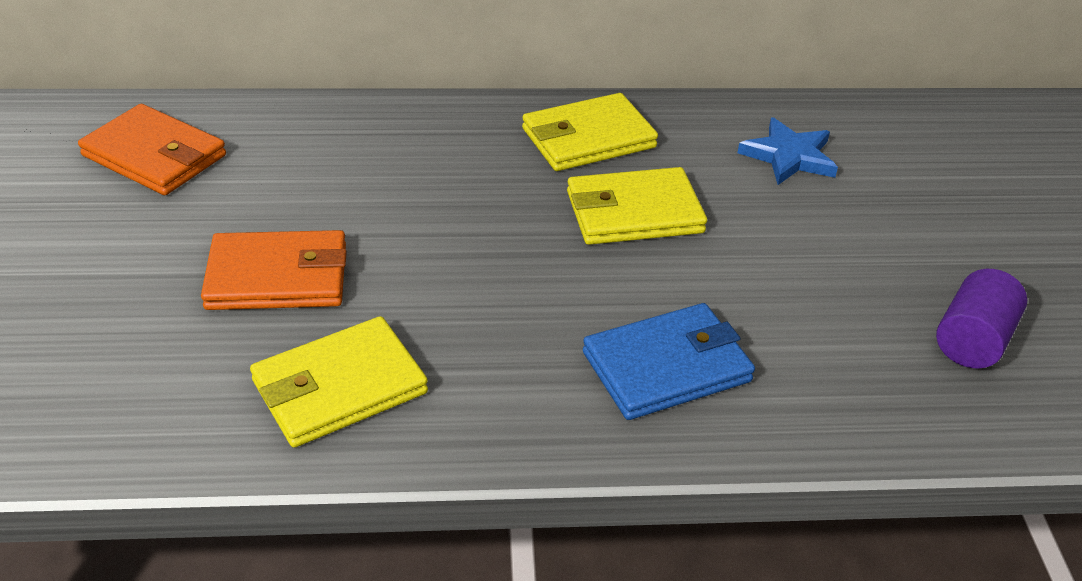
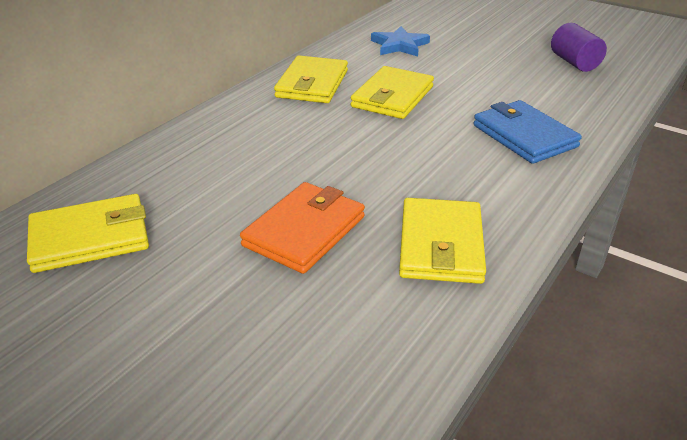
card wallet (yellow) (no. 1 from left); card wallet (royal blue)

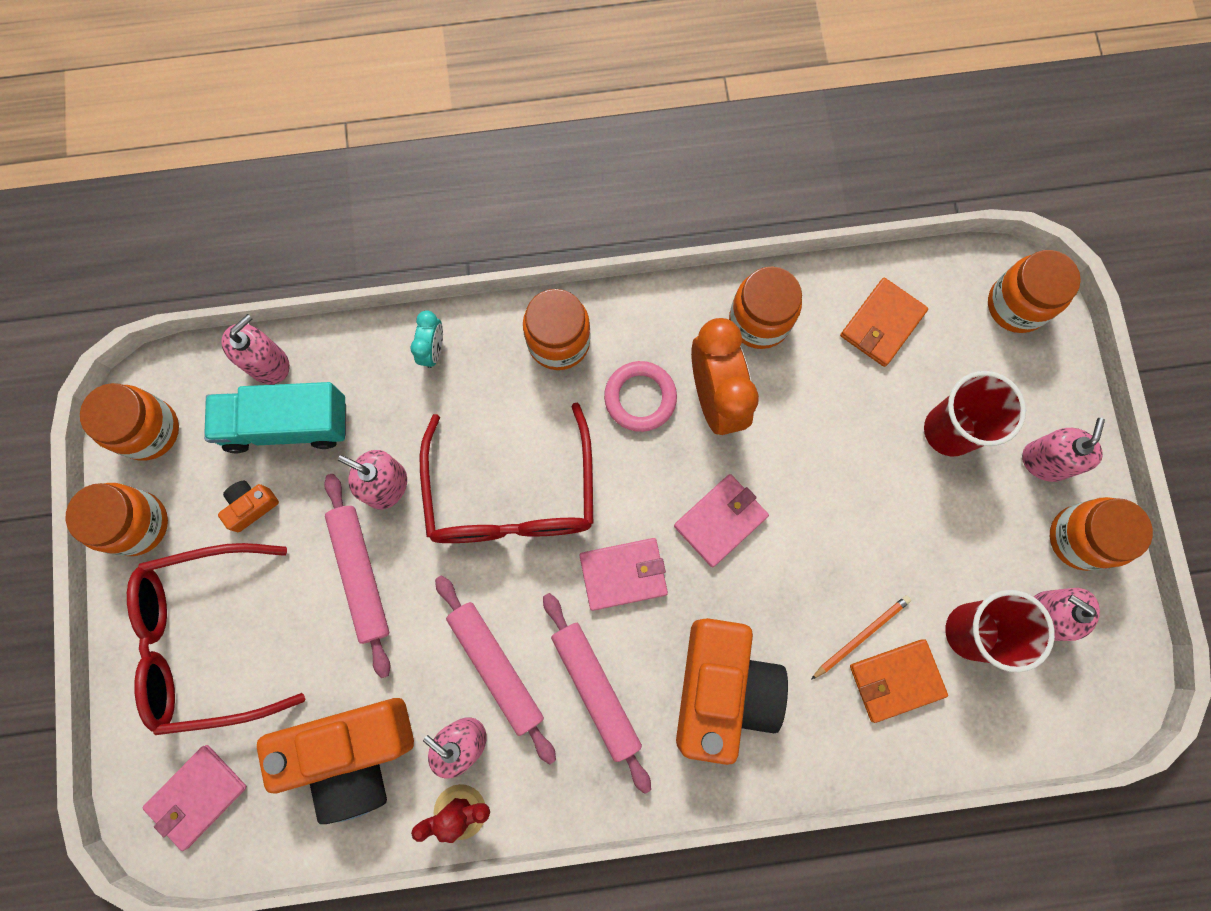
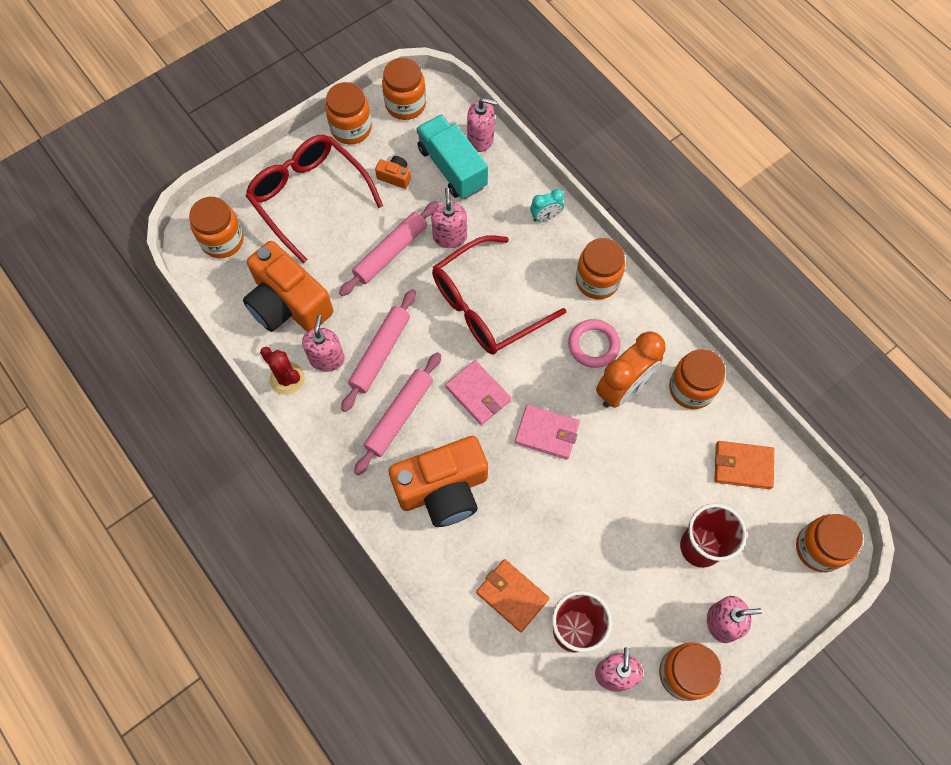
lead pencil (orange); preserve jar (orange) (no. 1 from left)

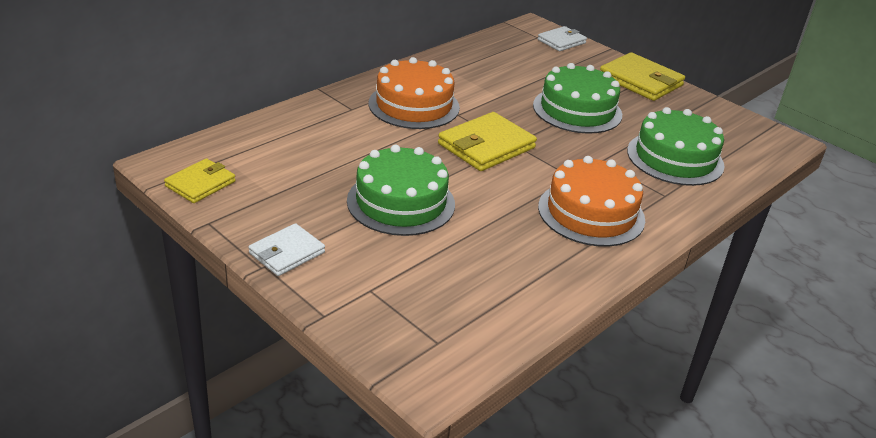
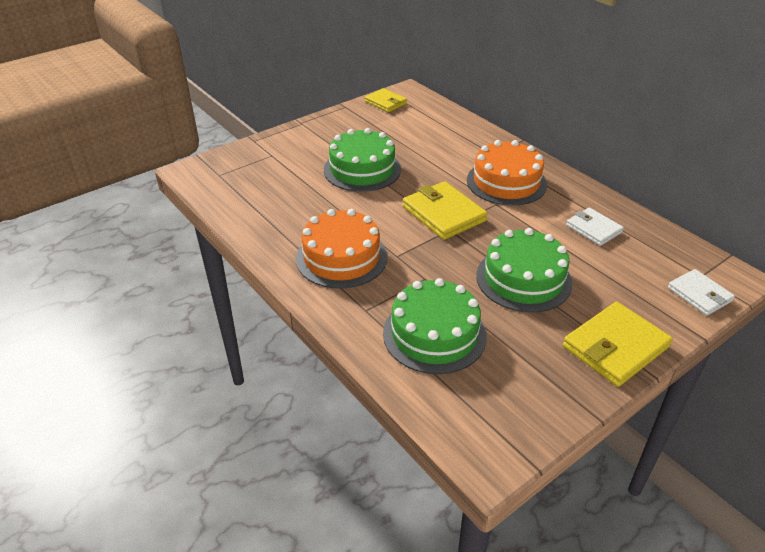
card wallet (pure white) (no. 1 from left)

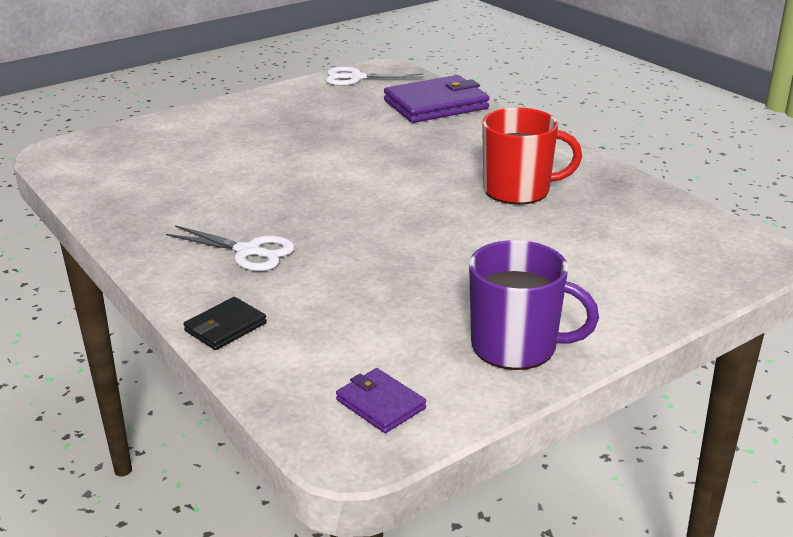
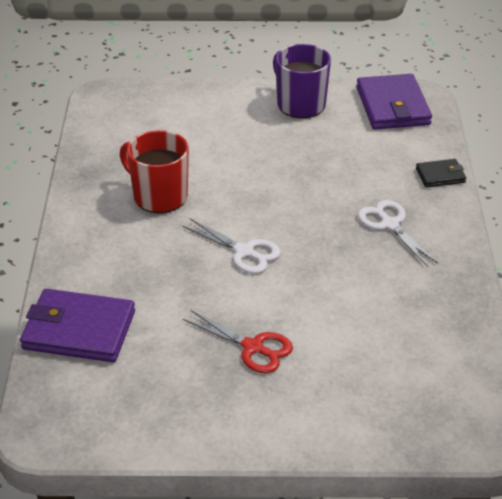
pair of scissors (scarlet); pair of scissors (pure white) (no. 1 from left); card wallet (royal purple) (no. 2 from left)

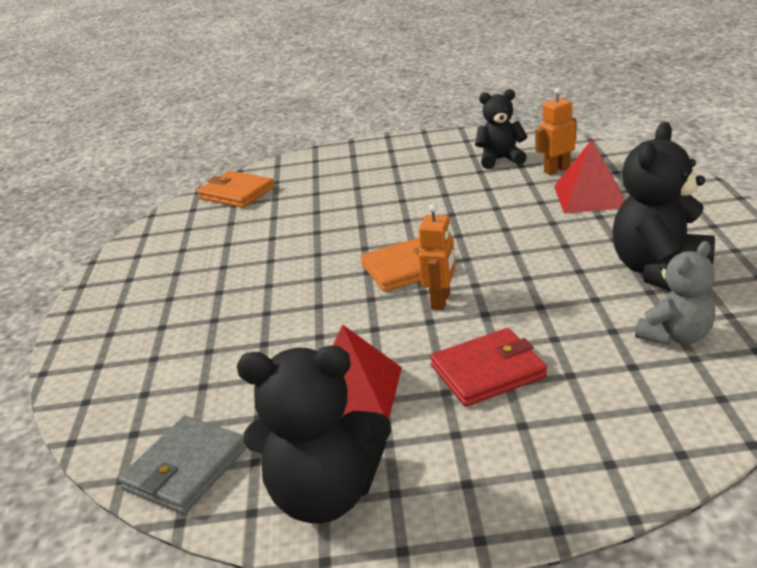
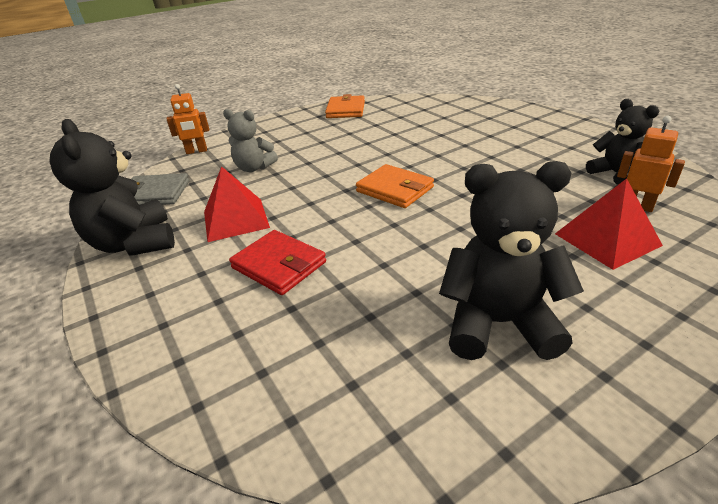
card wallet (orange) (no. 1 from left); toy robot (orange) (no. 1 from left); teddy (gray)

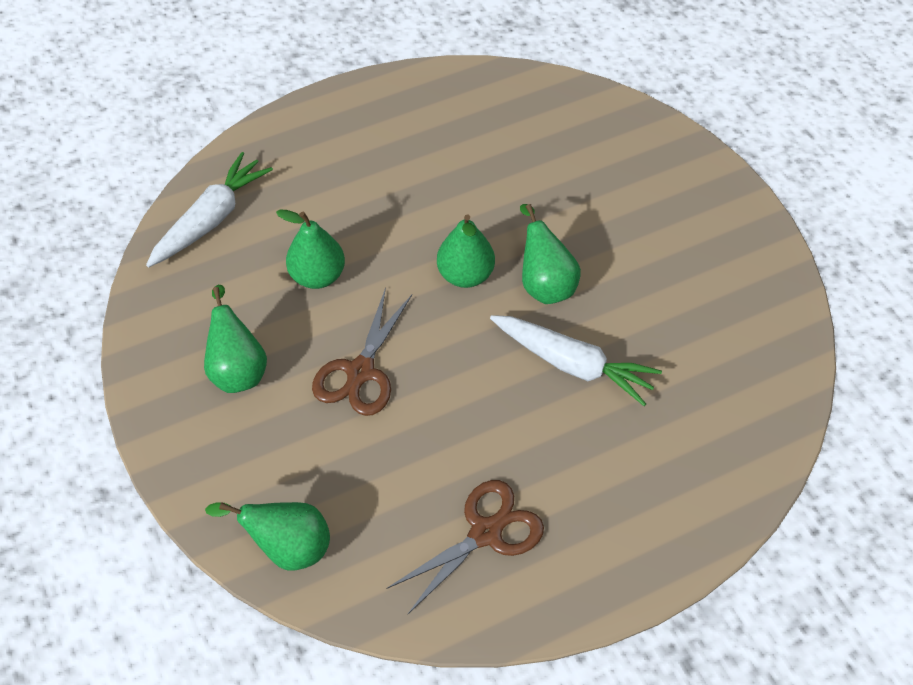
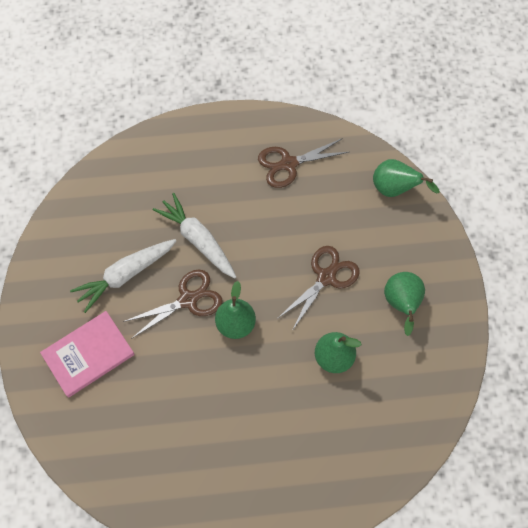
book (pink); root vegetable (pure white) (no. 1 from left); pair of scissors (brown) (no. 1 from left)

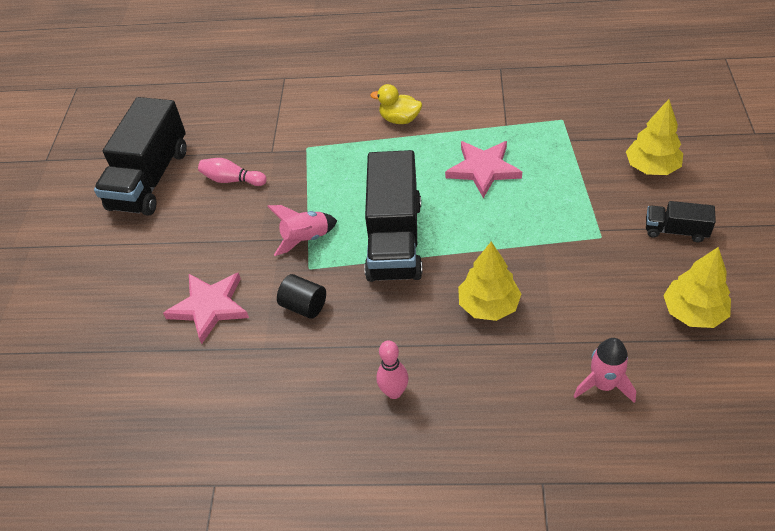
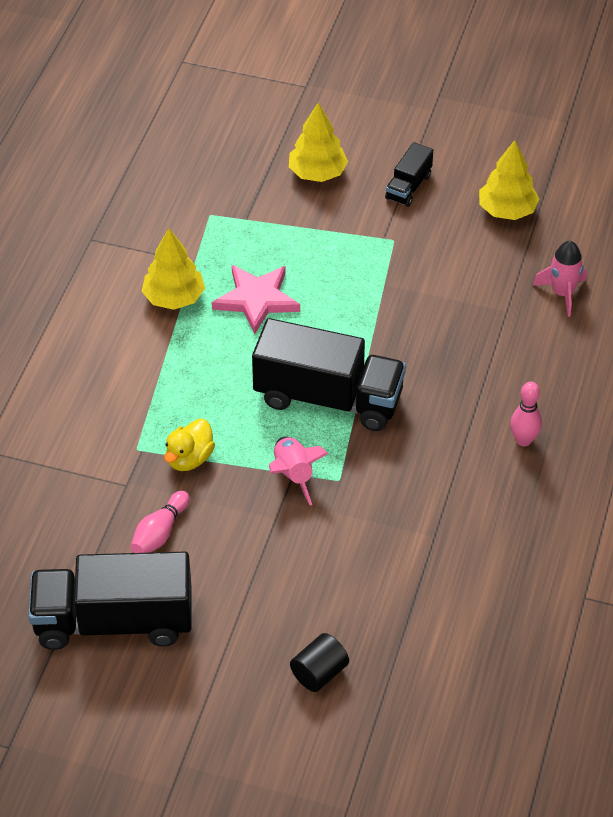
star (pink) (no. 1 from left in the first image); cylinder shape (black); rubber duck (yellow); fir tree (yellow) (no. 1 from left); lorry (black) (no. 1 from left)

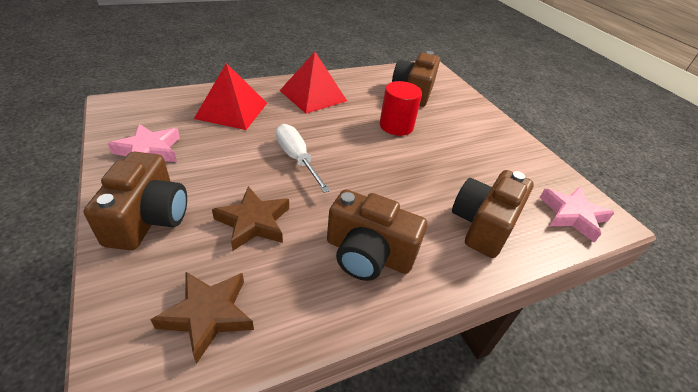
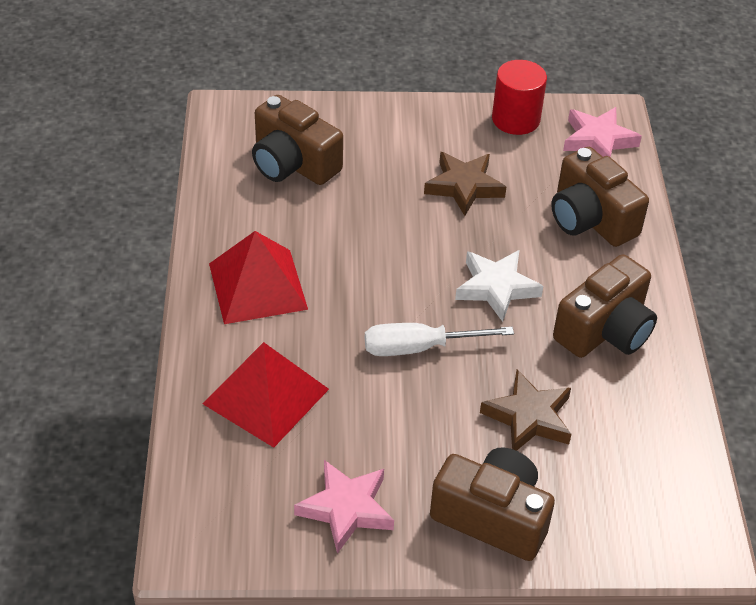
star (pure white); star (brown) (no. 1 from left); cylinder shape (scarlet)

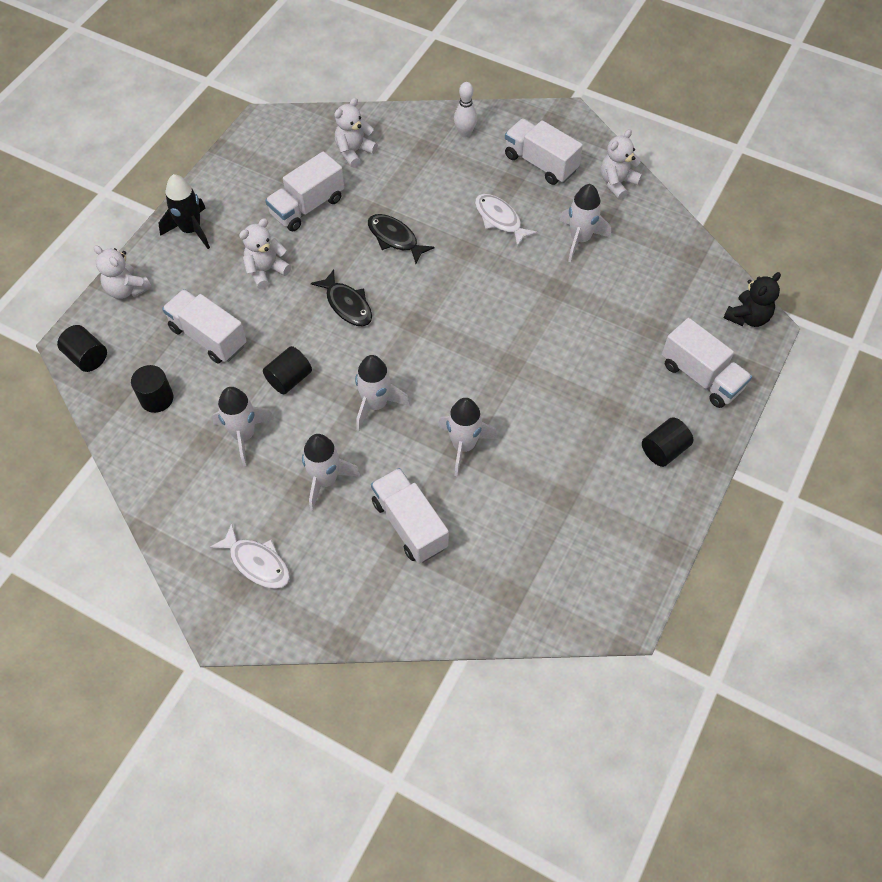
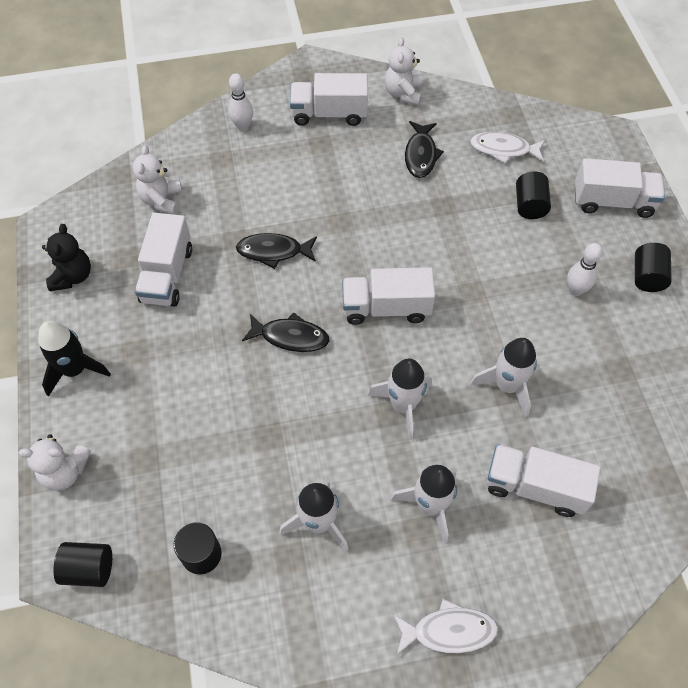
teddy (pure white) (no. 2 from left in the first image); skittle (pure white) (no. 2 from left); lorry (pure white) (no. 3 from left); cylinder shape (black) (no. 3 from left); fish figure (pure white) (no. 2 from left); teddy (black); fish figure (black) (no. 3 from left)

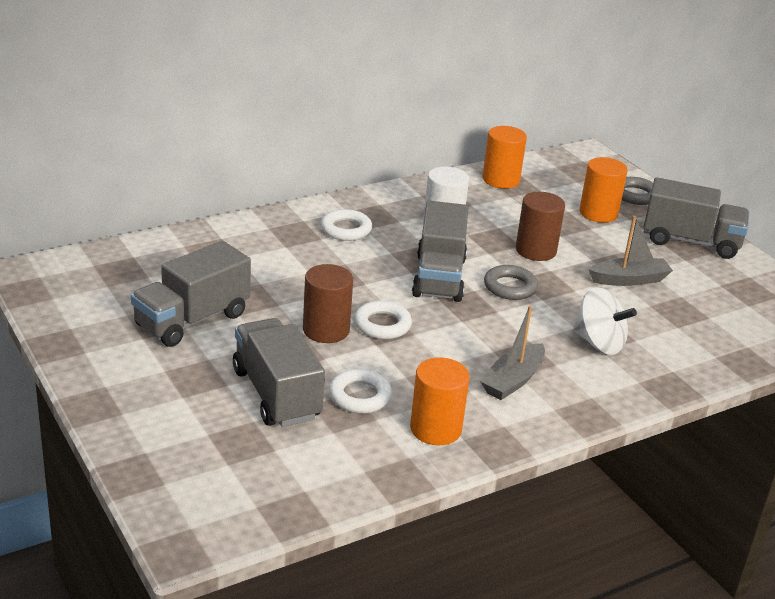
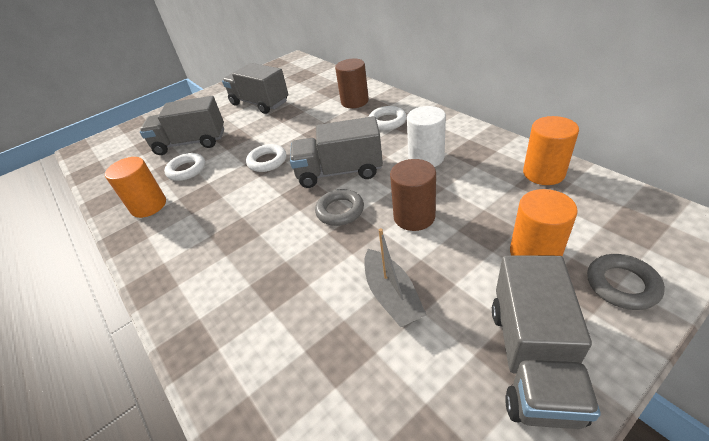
sailboat (gray) (no. 1 from left in the first image); toy top (pure white); cylinder shape (brown) (no. 1 from left); lorry (gray) (no. 1 from left)

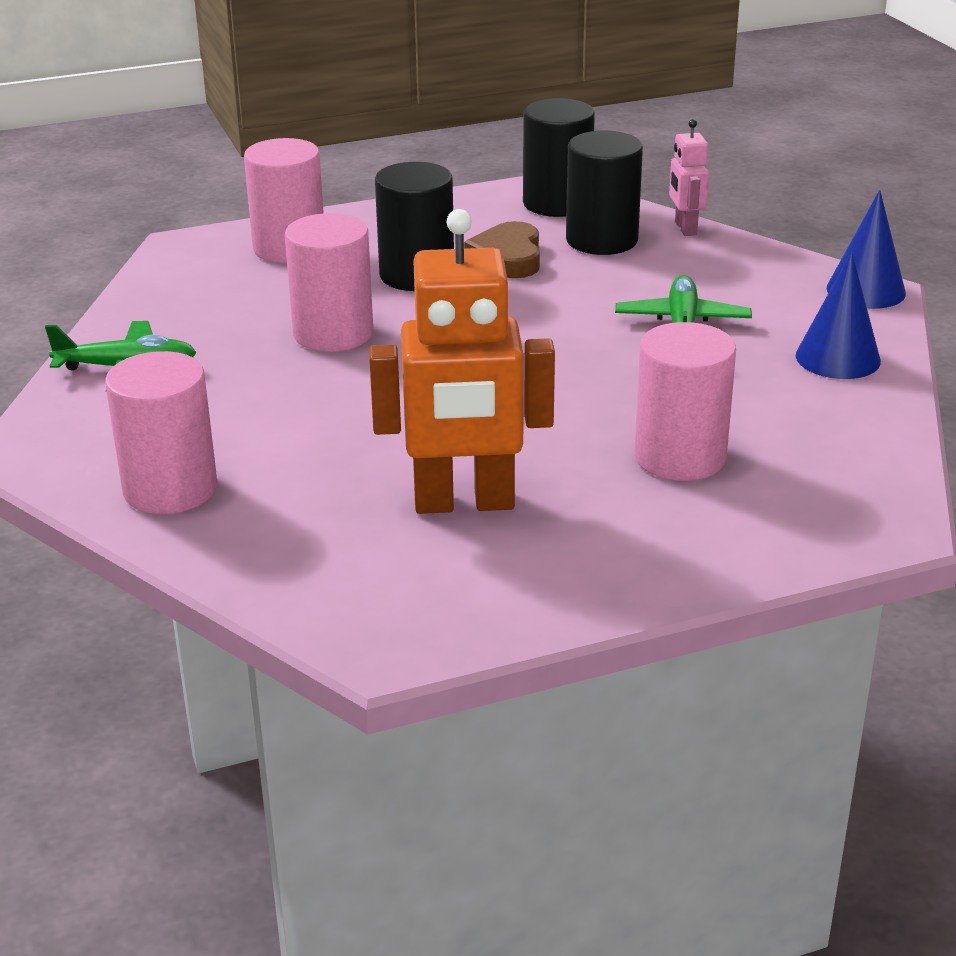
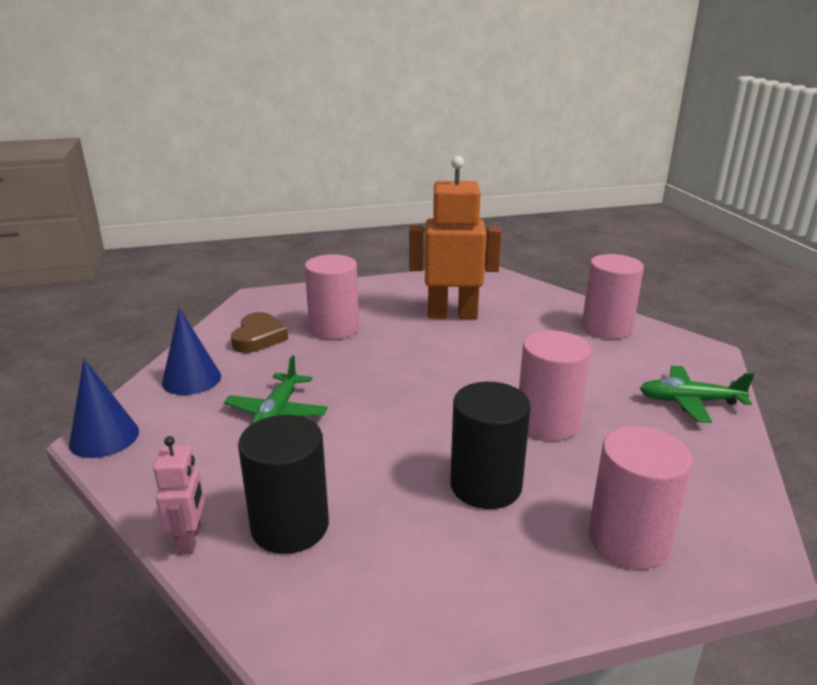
cylinder shape (black) (no. 2 from left in the first image); heart shape (brown)

